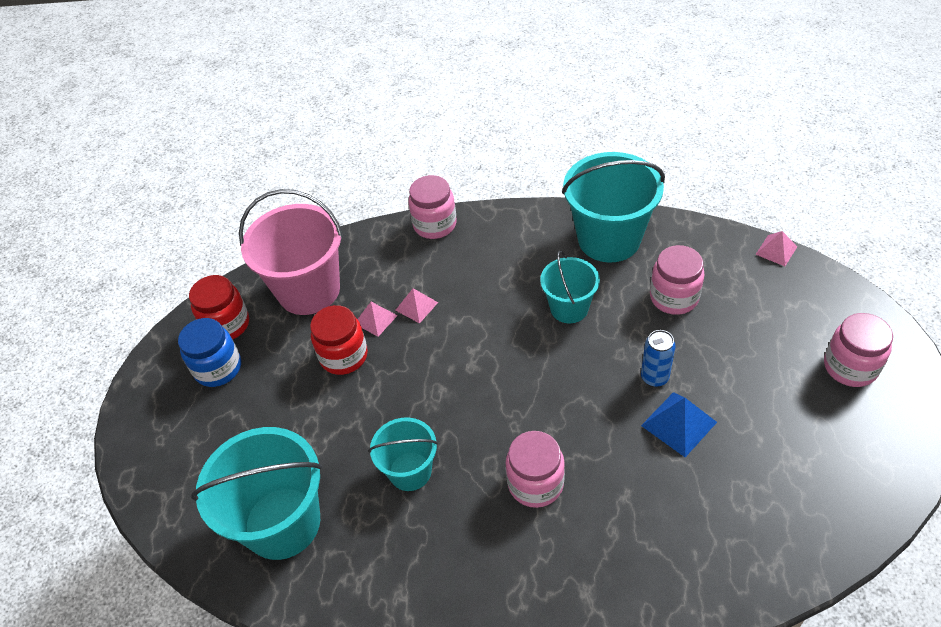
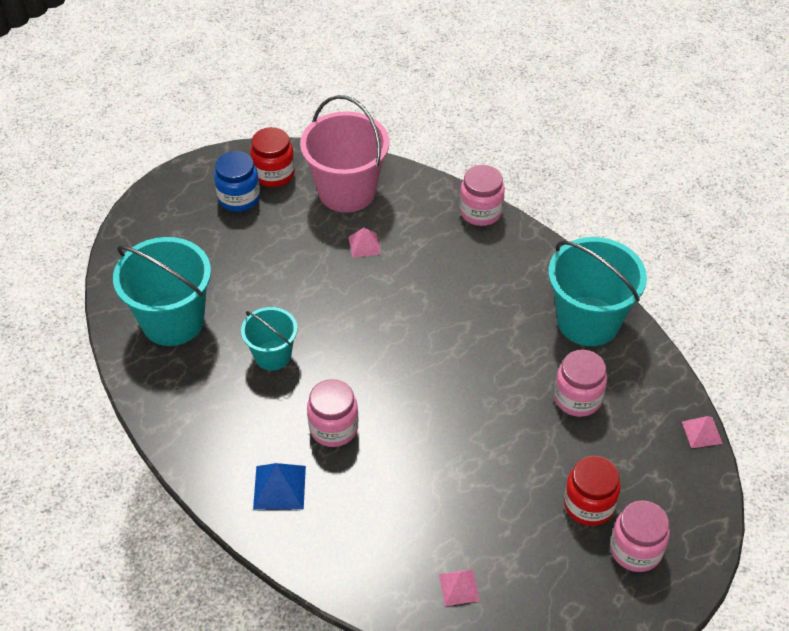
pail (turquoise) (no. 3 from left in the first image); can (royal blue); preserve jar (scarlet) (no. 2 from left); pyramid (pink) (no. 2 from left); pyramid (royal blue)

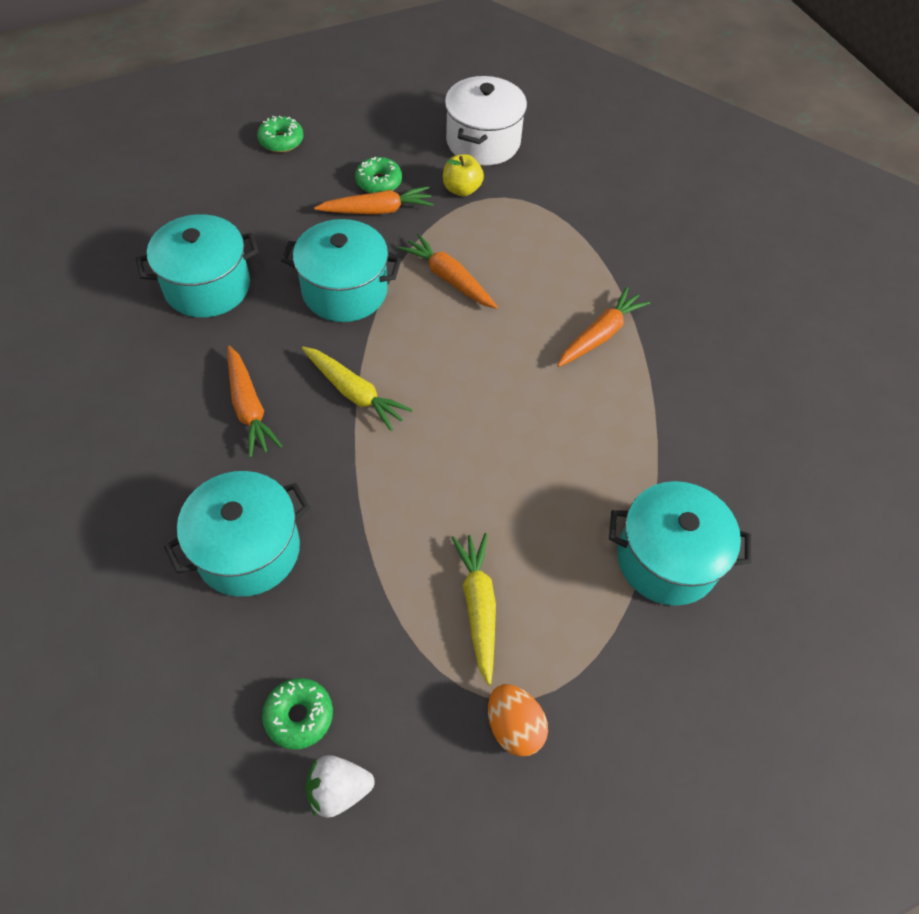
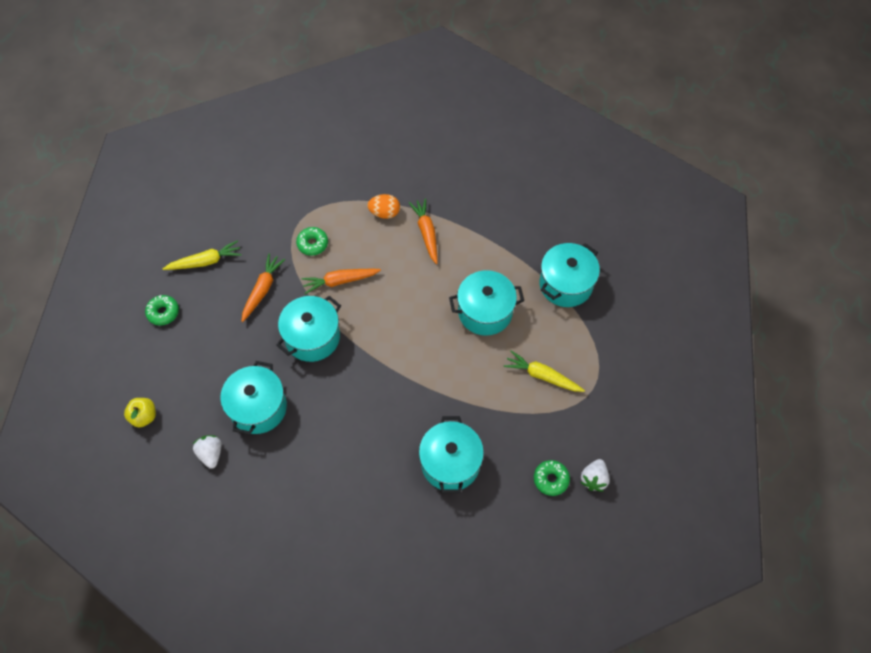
root vegetable (orange) (no. 1 from left in the first image); cooking pot (pure white); toy strawberry (pure white) (no. 1 from left); cooking pot (turquoise) (no. 4 from left); root vegetable (yellow) (no. 1 from left); donut (emerald) (no. 2 from left); apple fruit (yellow); toy egg (orange)

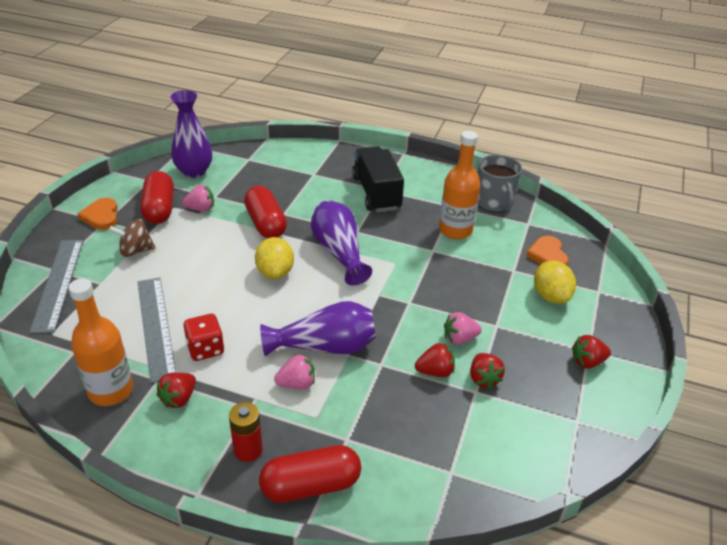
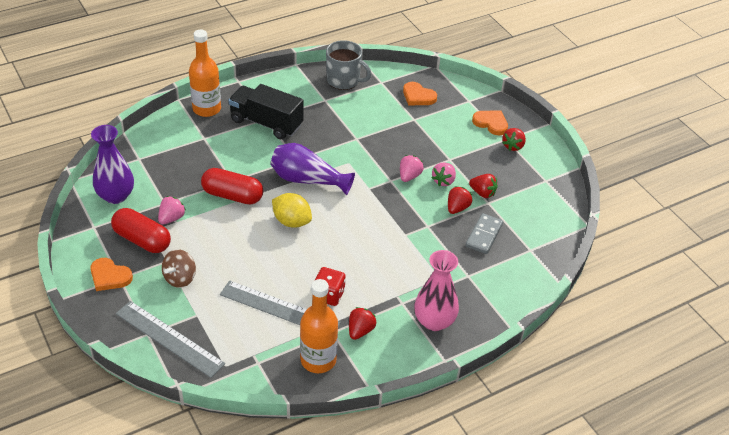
pill shape (scarlet) (no. 3 from left in the first image); flower vase (royal purple) (no. 2 from left in the first image); citrus fruit (yellow) (no. 2 from left in the first image); domino tile (gray); heart shape (orange) (no. 3 from left); toy strawberry (pink) (no. 2 from left); bottle (orange) (no. 1 from left); flower vase (pink); toy strawberry (scarlet) (no. 1 from left)

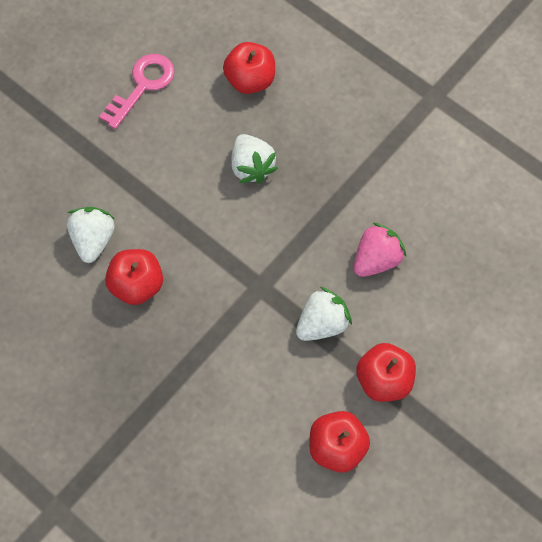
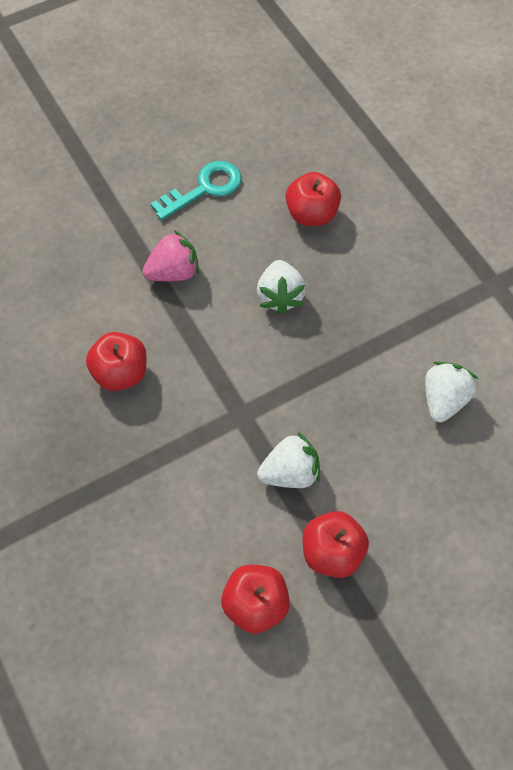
toy strawberry (pure white) (no. 3 from left); toy strawberry (pink); door key (turquoise)

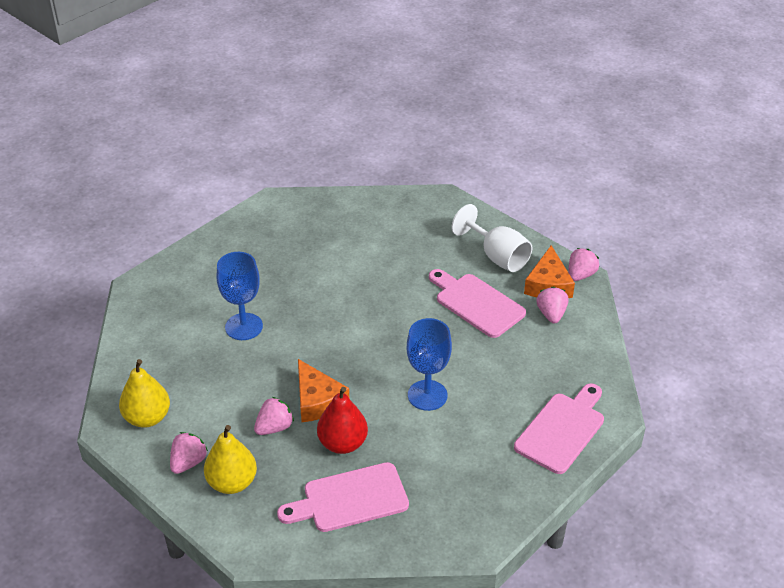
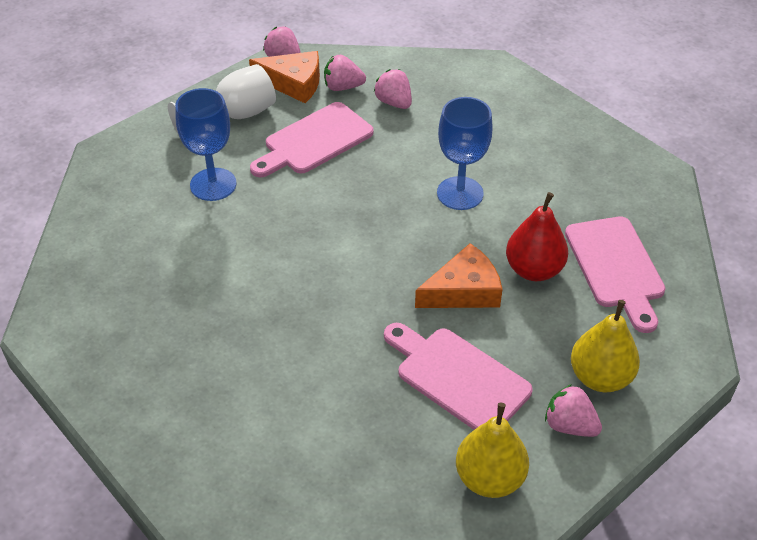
goblet (royal blue) (no. 1 from left); toy strawberry (pink) (no. 3 from left); chopping board (pink) (no. 2 from left)

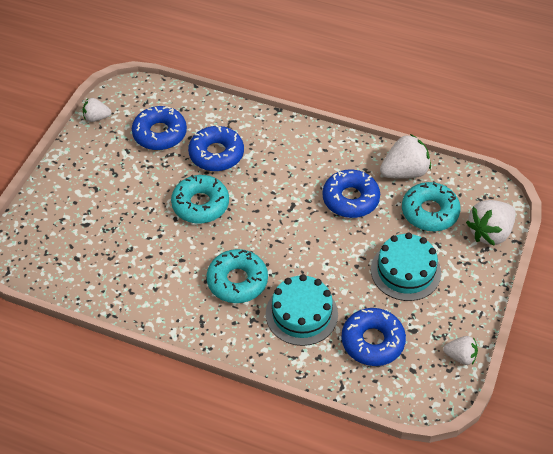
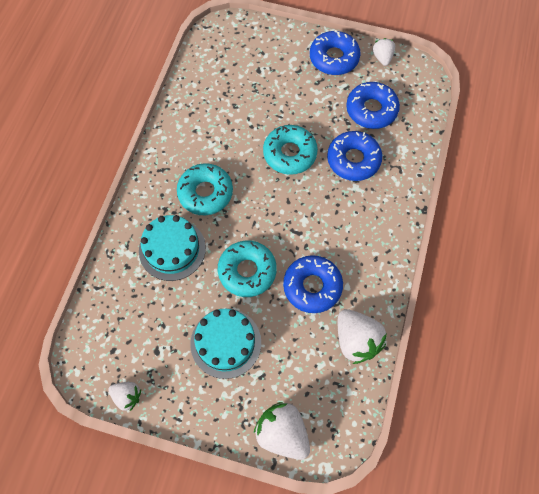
donut (royal blue) (no. 2 from left); donut (turquoise) (no. 2 from left); toy strawberry (pure white) (no. 1 from left)

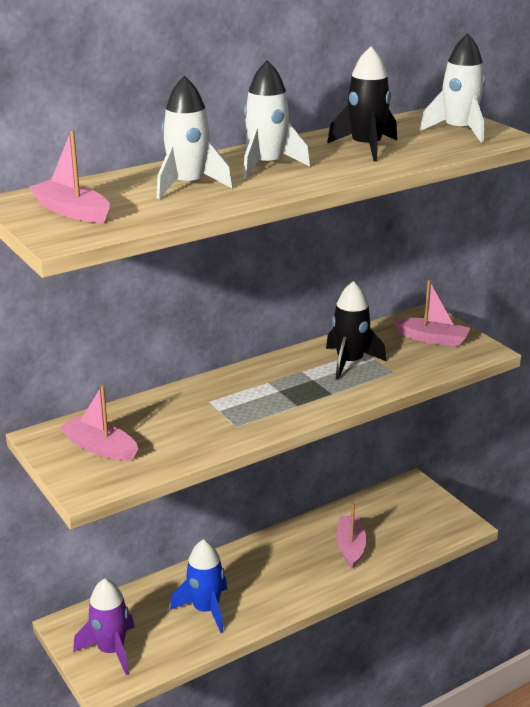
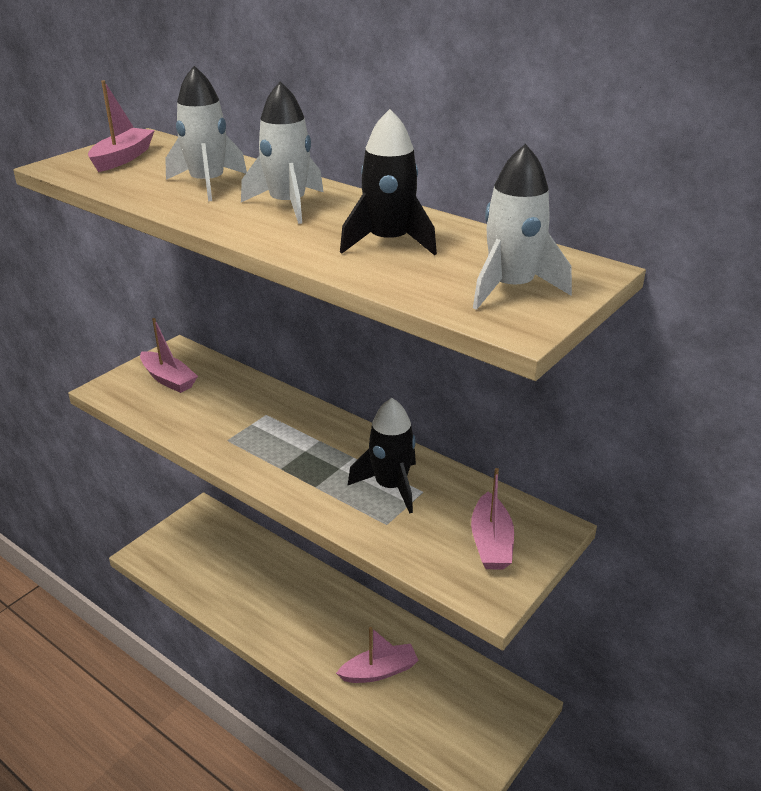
rocket (royal purple); rocket (royal blue); sailboat (pink) (no. 2 from left)

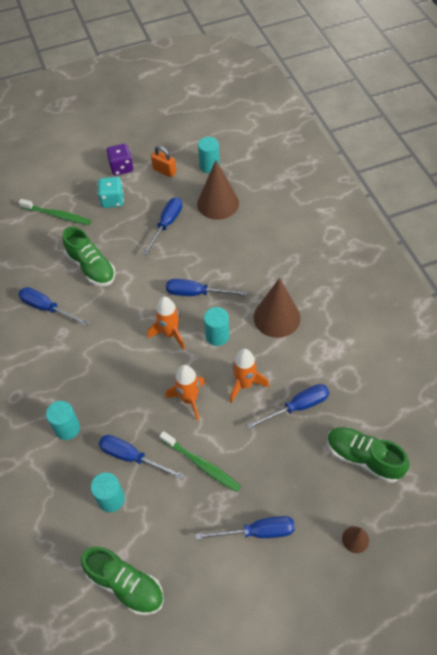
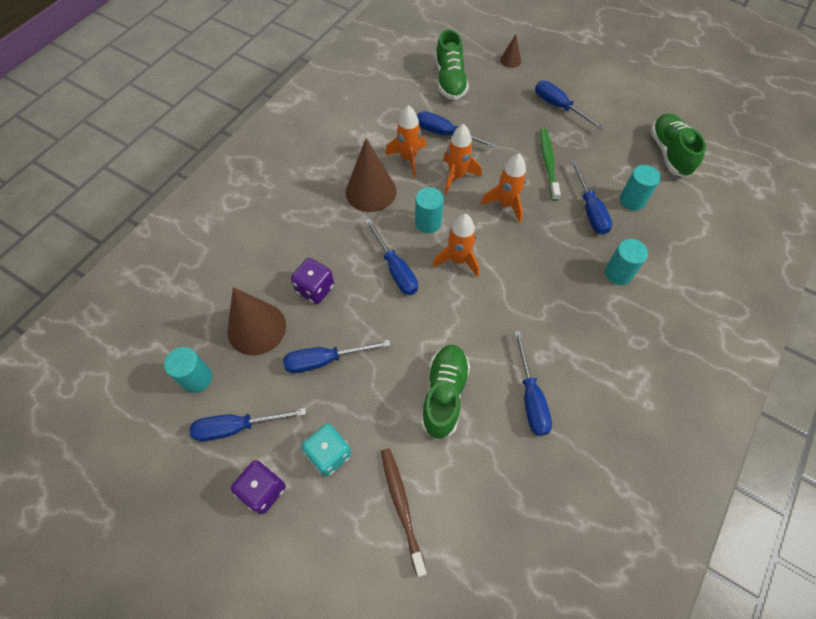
game die (royal purple) (no. 2 from left); rocket (orange) (no. 1 from left); flat screwdriver (royal blue) (no. 1 from left); dental brush (brown)

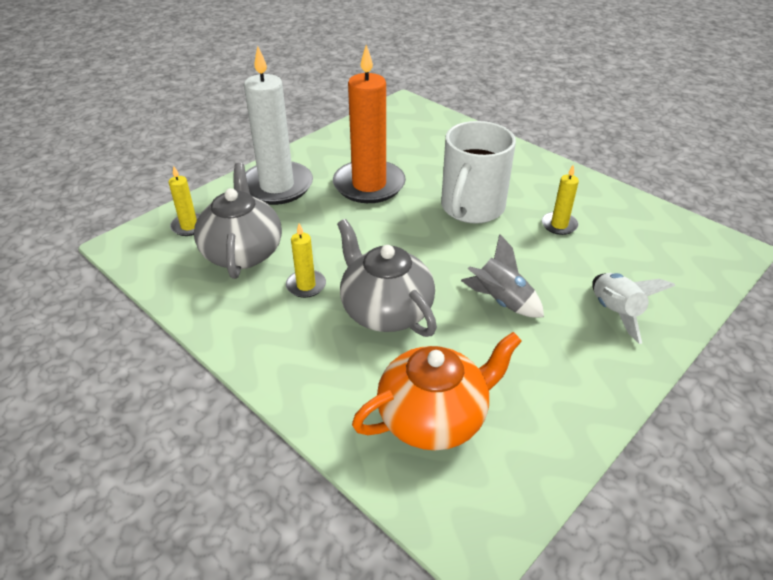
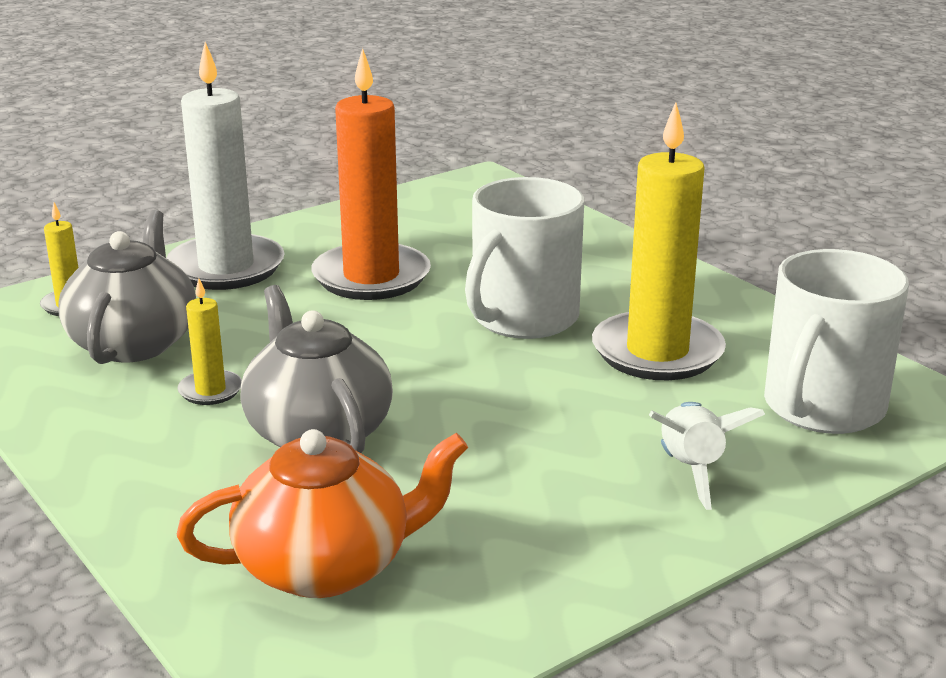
rocket (gray); mug (pure white) (no. 2 from left); candle (yellow) (no. 3 from left)

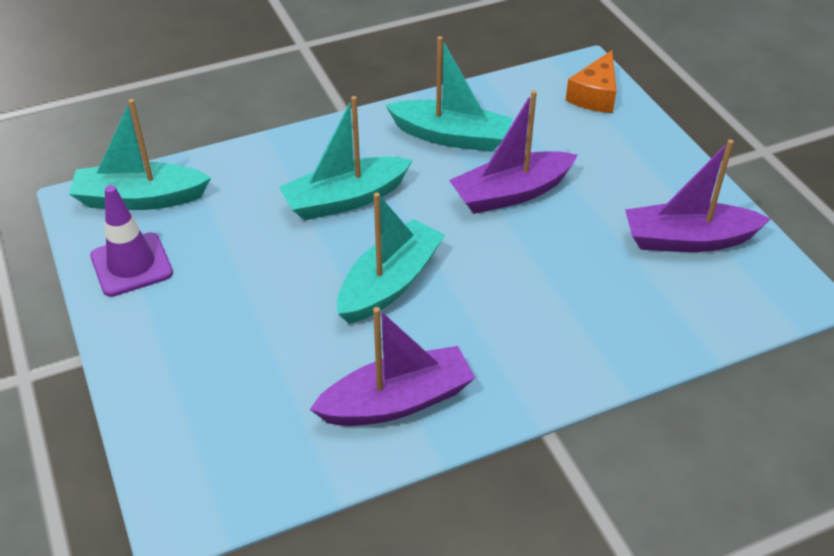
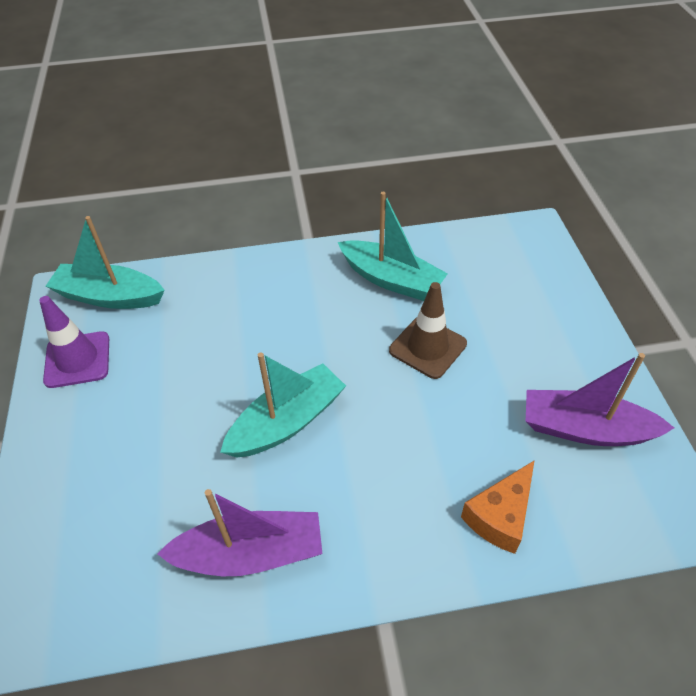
sailboat (turquoise) (no. 2 from left in the first image); cheese wedge (orange); road cone (brown)

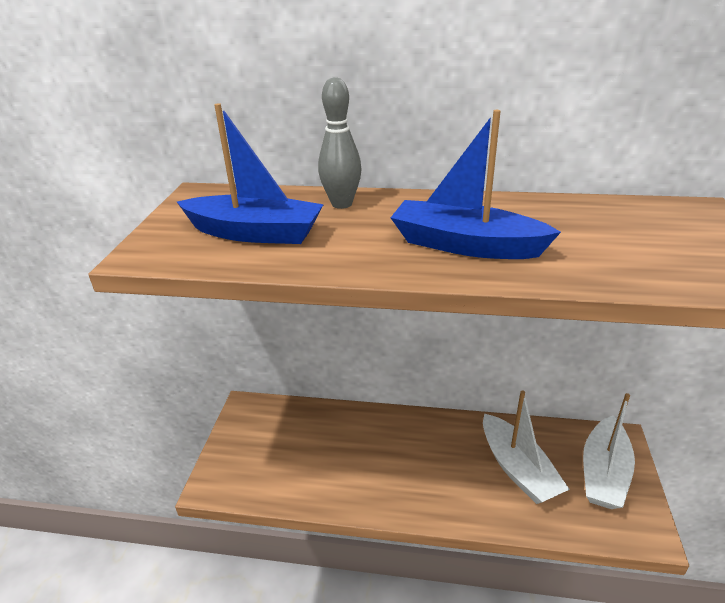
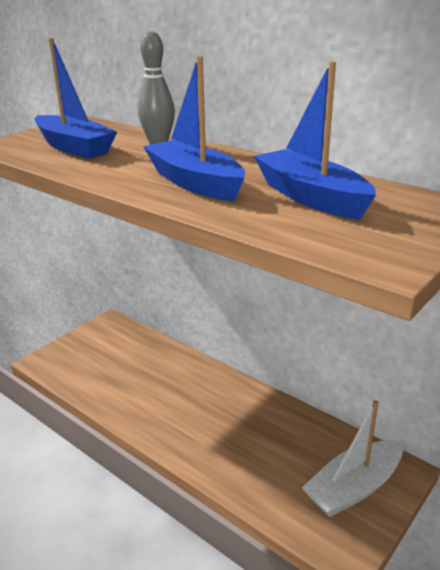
sailboat (pure white) (no. 1 from left in the first image); sailboat (royal blue) (no. 3 from left)

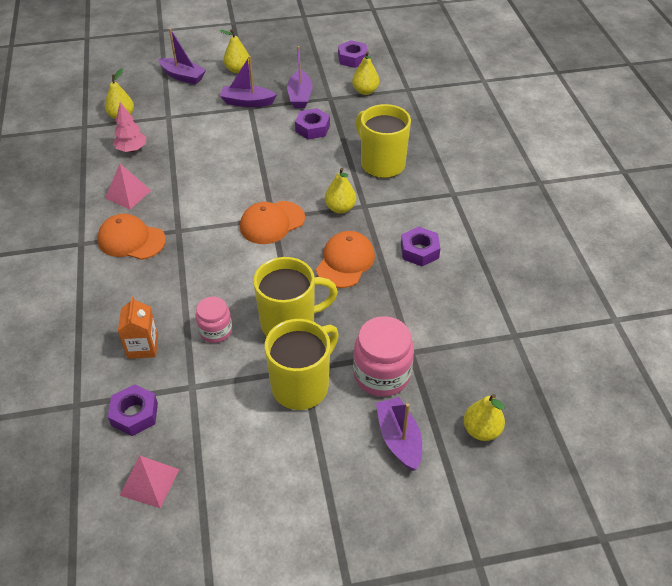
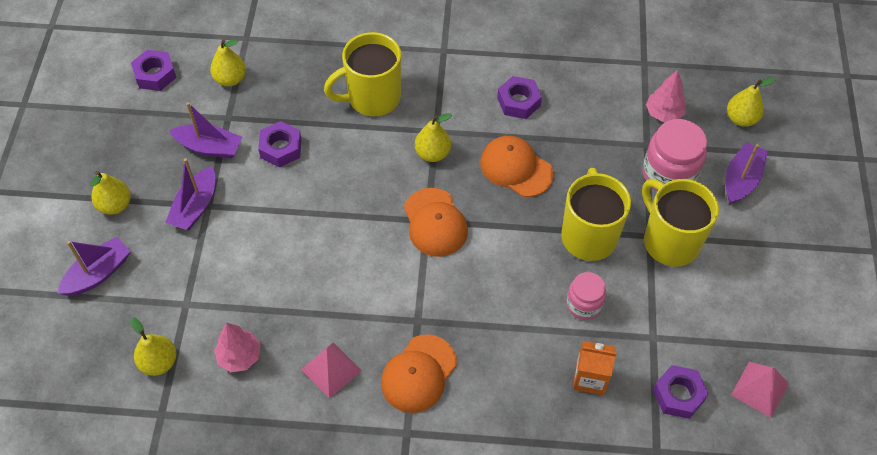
fir tree (pink) (no. 2 from left); sailboat (royal purple) (no. 4 from left)

